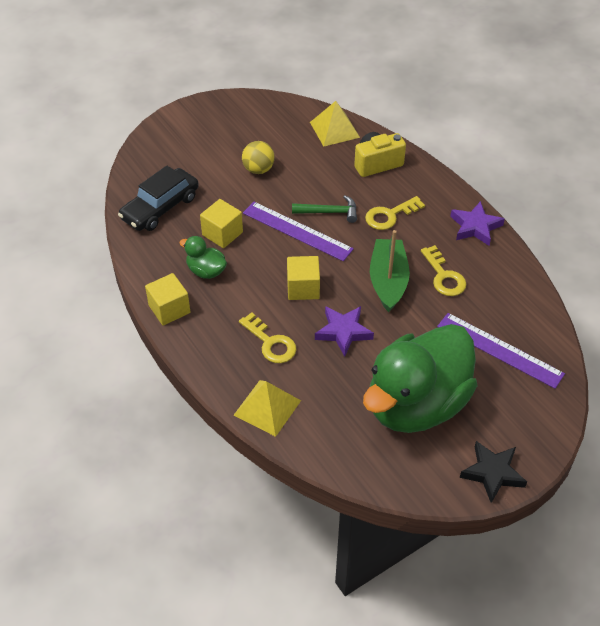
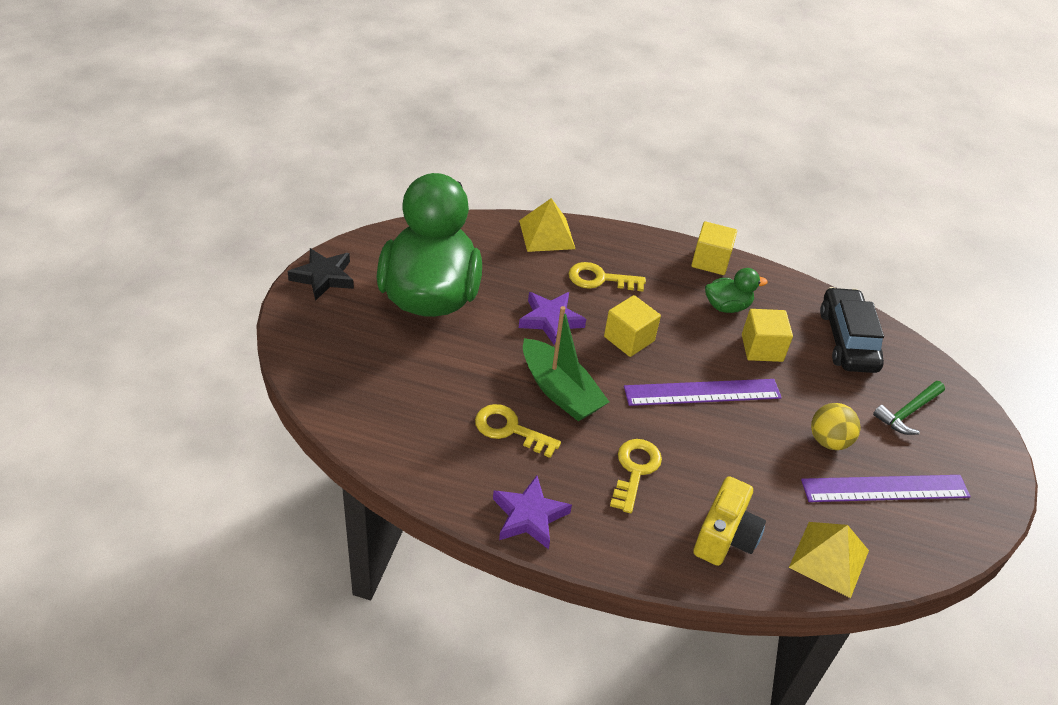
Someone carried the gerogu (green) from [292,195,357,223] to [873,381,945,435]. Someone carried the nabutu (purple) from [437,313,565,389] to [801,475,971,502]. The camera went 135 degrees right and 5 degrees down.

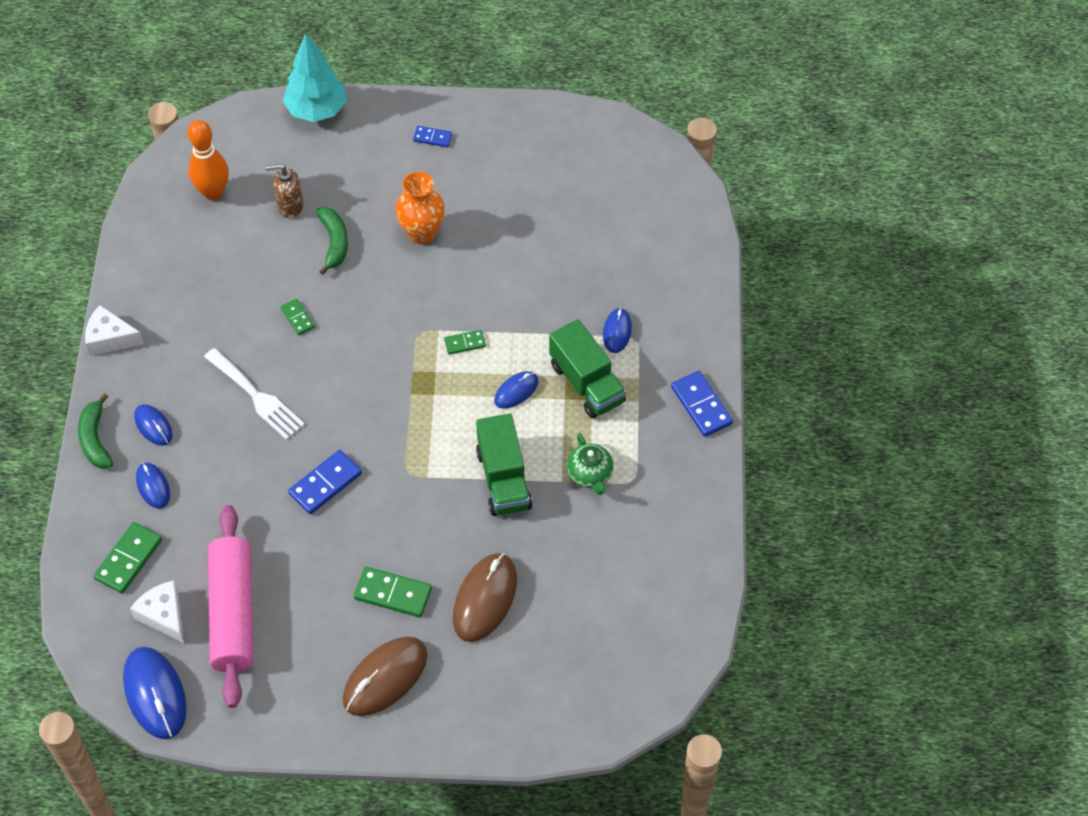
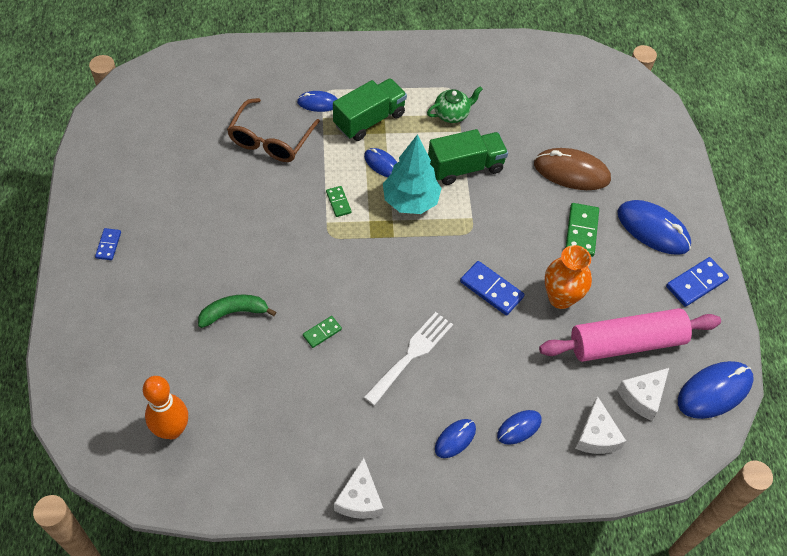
Someone took away the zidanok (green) at [78,393,113,469]. Someone took away the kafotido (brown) at [265,164,303,218]. Someone put down the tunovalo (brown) at [227,98,320,162]. Someone carried the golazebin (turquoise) from [283,33,347,122] to [383,134,442,214]. Someone carried the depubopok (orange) from [395,171,445,244] to [545,245,592,309]. Someone carried the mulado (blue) from [671,371,733,437] to [666,257,729,307]. Someone swapped the mulado (green) at [93,522,162,594] for the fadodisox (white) at [575,396,626,454]. Someone repainted the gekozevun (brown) at [343,637,427,716], which became the gekozevun (blue) at [617,200,691,255]. The camera went 100 degrees left and 0 degrees up.

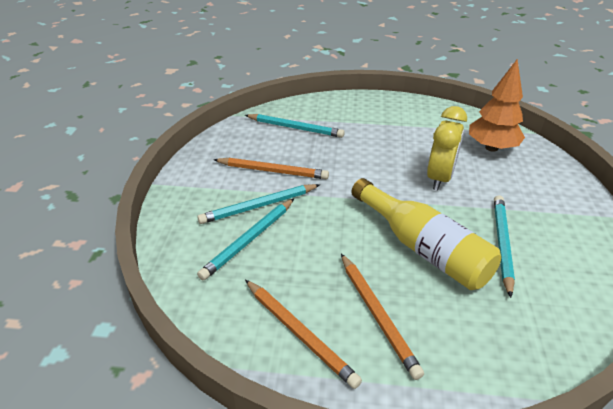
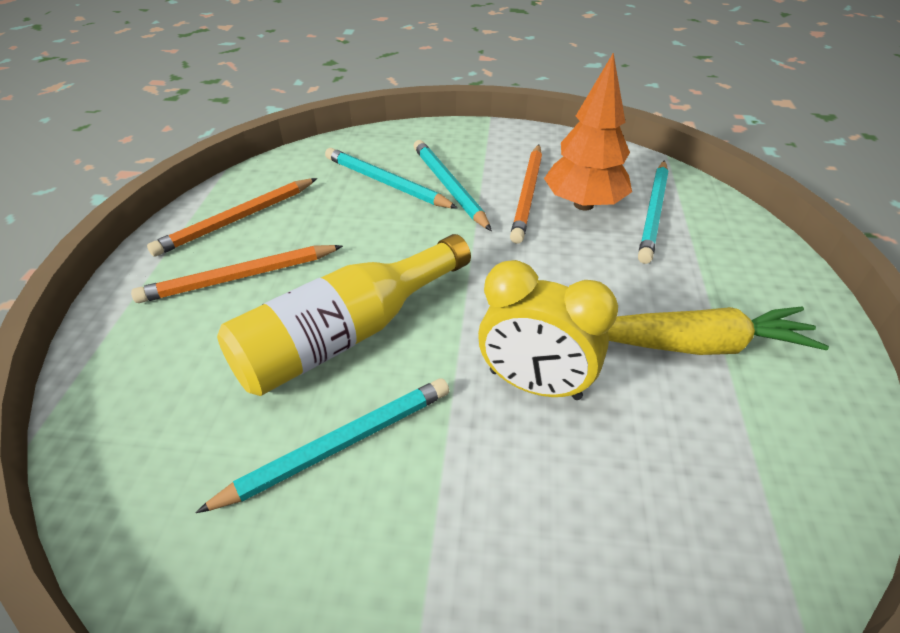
Someone put down the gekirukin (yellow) at [608,306,829,355]. Someone carried the golazebin (orange) from [469,59,525,152] to [544,53,632,210]. Someone rotated the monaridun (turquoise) at [494,195,515,298] by 45 degrees counterclockwise. The camera went 90 degrees right and 5 degrees up.

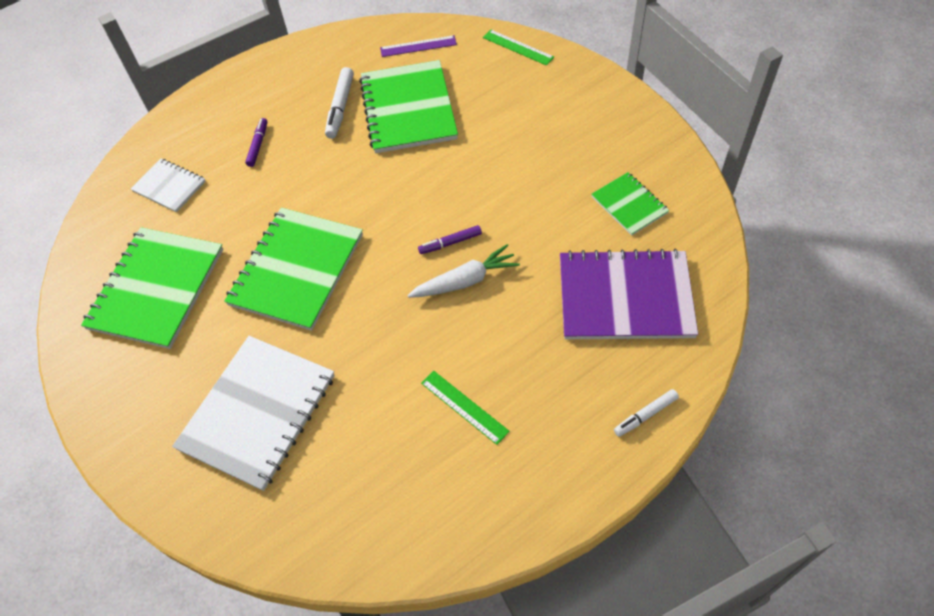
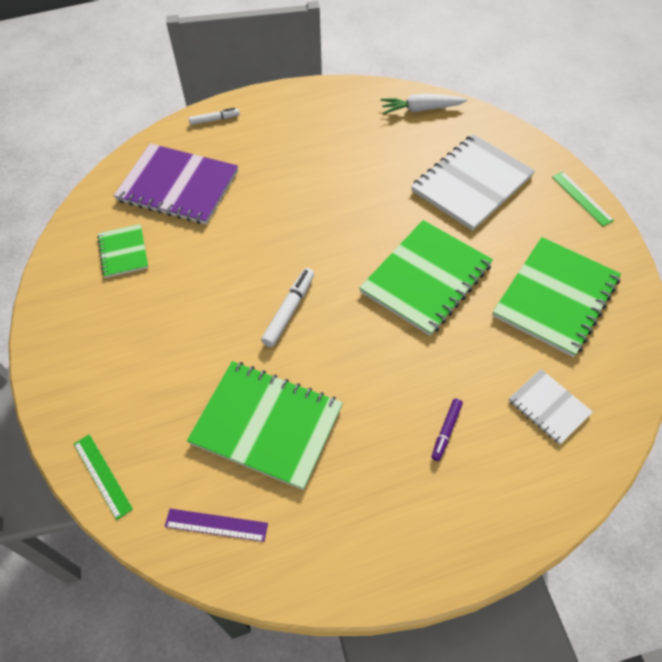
Someone took away the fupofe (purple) at [418,225,482,254]. Someone carried the fupofe (white) from [325,67,354,139] to [261,268,314,347]. Someone carried the gekirukin (white) from [407,244,520,298] to [381,93,467,114]. Someone carried the nabutu (green) from [421,371,510,445] to [552,172,614,226]. Someone rotated the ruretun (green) at [359,60,458,153] by 75 degrees counterclockwise. The camera went 165 degrees left and 0 degrees up.

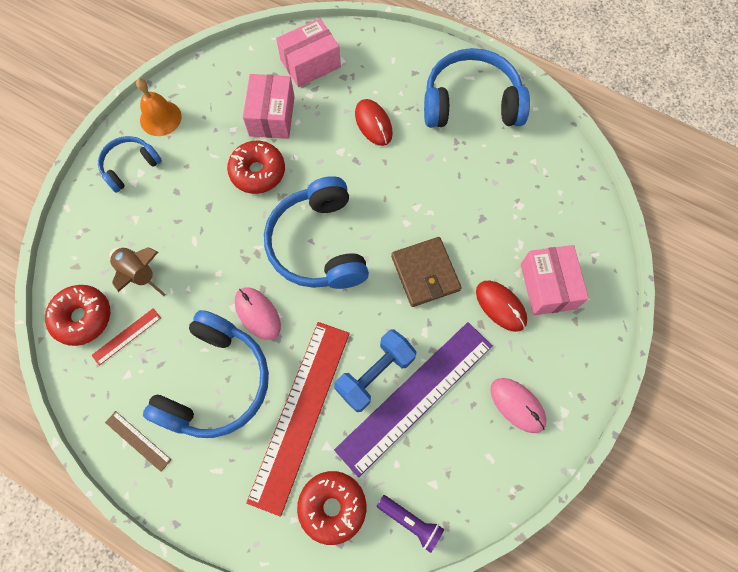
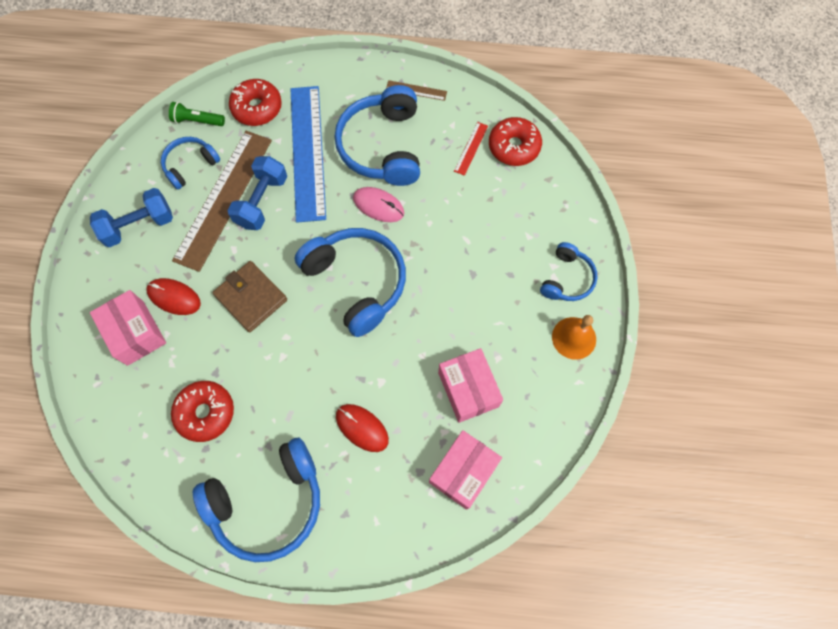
Someone took away the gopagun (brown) at [109,247,166,296]. Someone put down the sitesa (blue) at [161,137,220,190]. Someone carried the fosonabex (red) from [227,141,285,194] to [171,381,234,442]. Someone swapped the gekozevun (pink) at [490,378,546,433] for the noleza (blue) at [90,188,173,247]. Someone repainted the nabutu (red) at [246,322,350,517], which became the nabutu (blue) at [291,86,326,223]. Someone repainted the nabutu (purple) at [334,322,493,478], which became the nabutu (brown) at [172,131,272,272]. Someone repainted the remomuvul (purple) at [377,495,444,553], which became the remomuvul (green) at [169,102,225,126]. The camera went 155 degrees right and 0 degrees up.

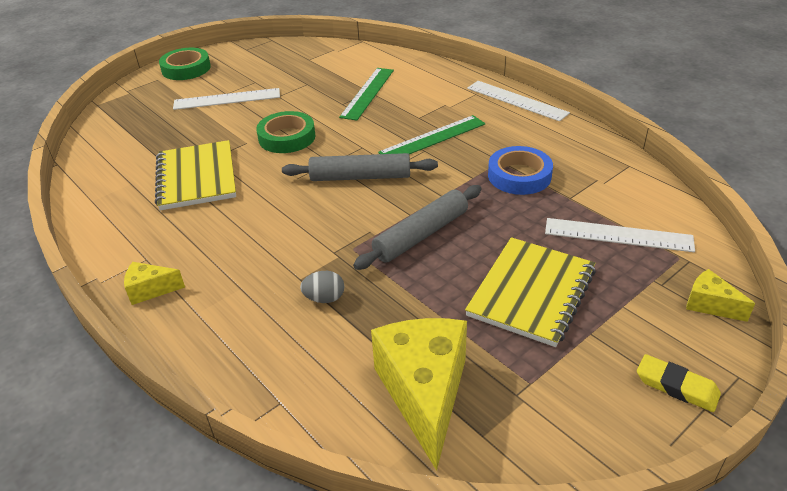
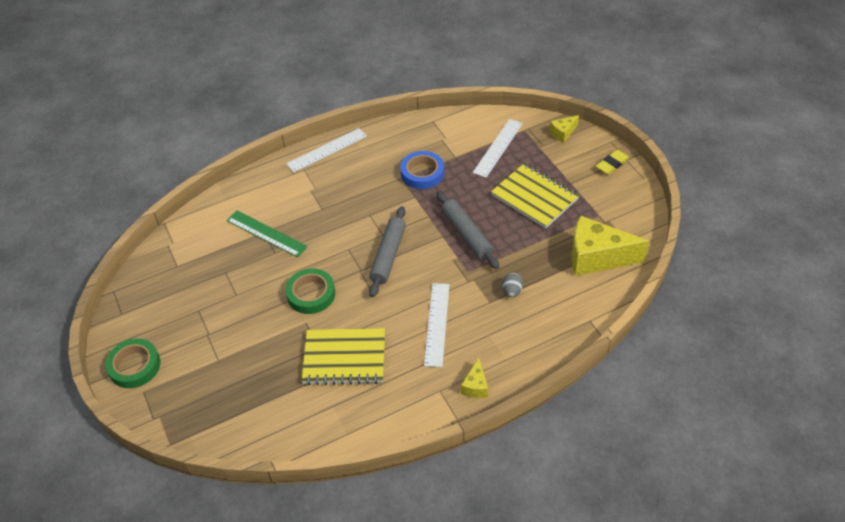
Someone took away the nabutu (green) at [378,115,485,154]. Someone carried the nabutu (white) from [173,88,280,110] to [424,283,449,367]. The camera went 75 degrees left and 10 degrees up.

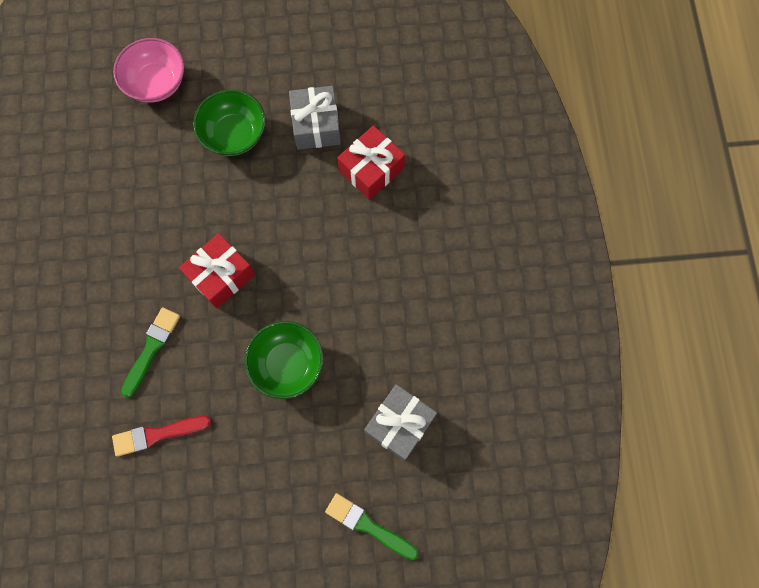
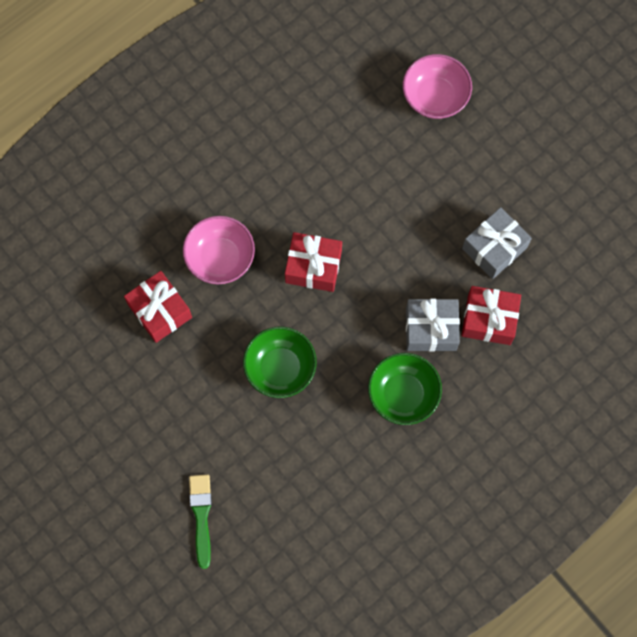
Someone carried the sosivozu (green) from [193,90,265,156] to [368,353,442,425]. Someone carried the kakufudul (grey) from [364,384,437,461] to [406,299,460,352]. Someone swapped the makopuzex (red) at [112,416,211,457] for the kakufudul (red) at [124,271,192,343]. Someone swapped the makopuzex (green) at [121,307,180,398] for the sosivozu (pink) at [183,216,255,284]. The camera went 55 degrees right and 0 degrees up.

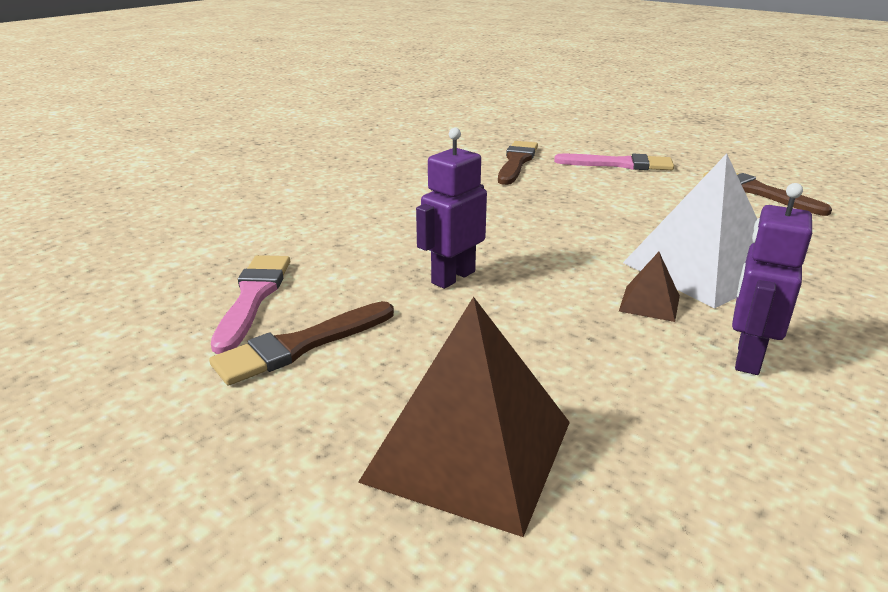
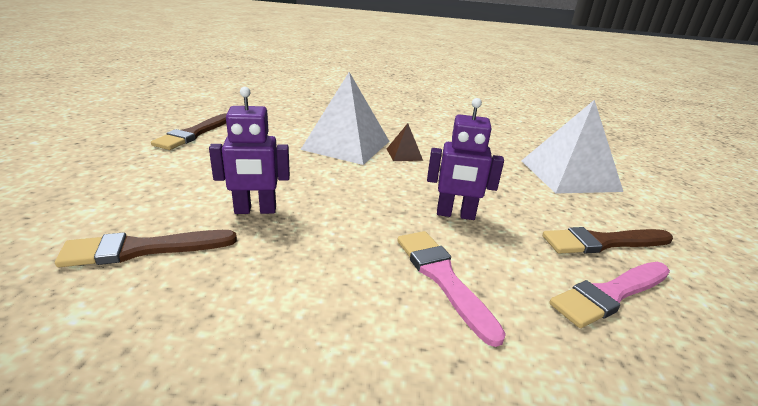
Someone carried the makopuzex (pink) from [554,154,674,170] to [397,231,506,347]. Someone carried the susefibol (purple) from [732,183,812,375] to [209,87,290,214]. Someone repainted the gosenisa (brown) at [358,297,570,537], which became the gosenisa (white) at [521,100,623,193]. Someone rotated the makopuzex (brown) at [209,301,394,386] by 150 degrees clockwise. The camera went 125 degrees left and 0 degrees up.

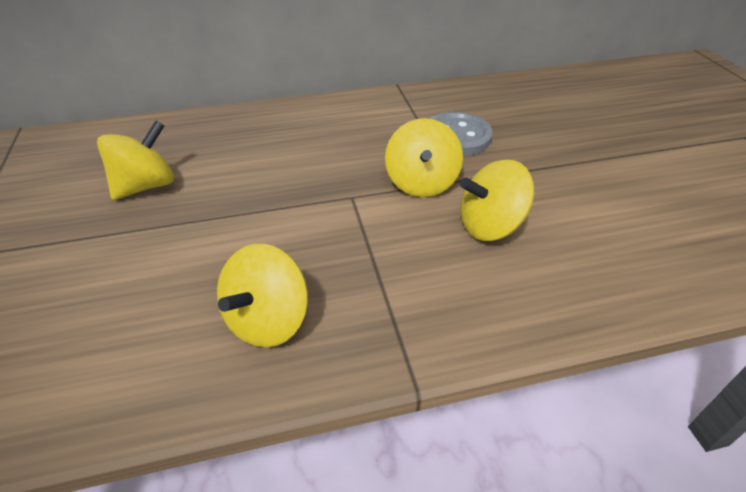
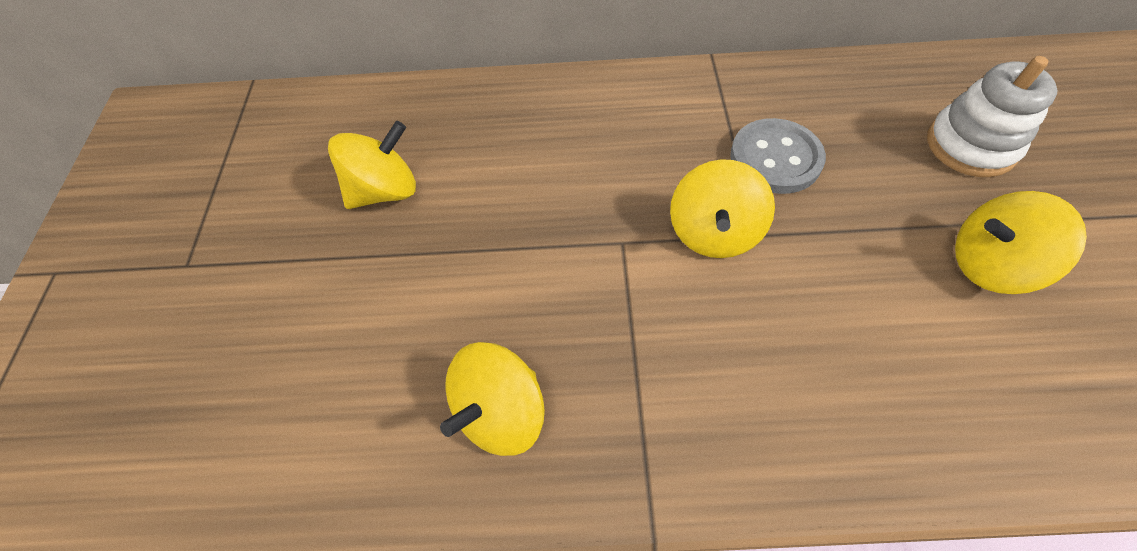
Someone put down the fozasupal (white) at [927,56,1057,177]. Someone carried the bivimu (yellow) from [460,160,534,241] to [955,191,1087,294]. The camera went 15 degrees right and 15 degrees up.

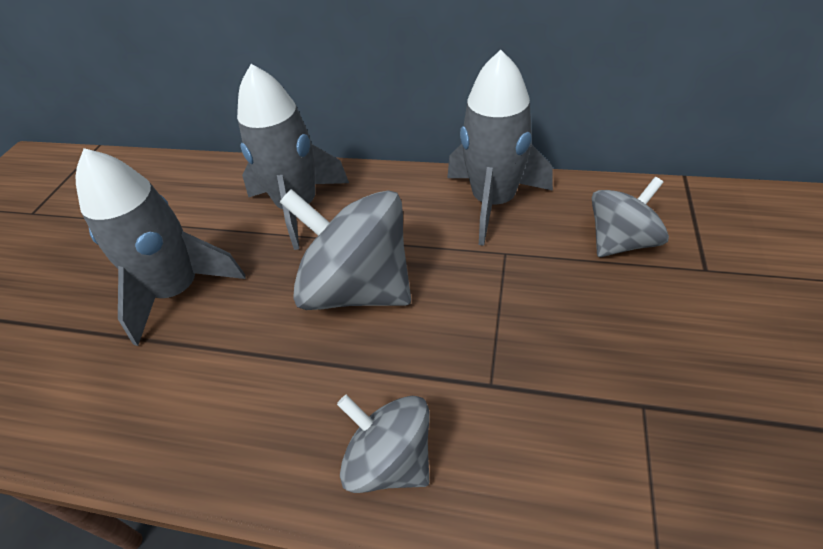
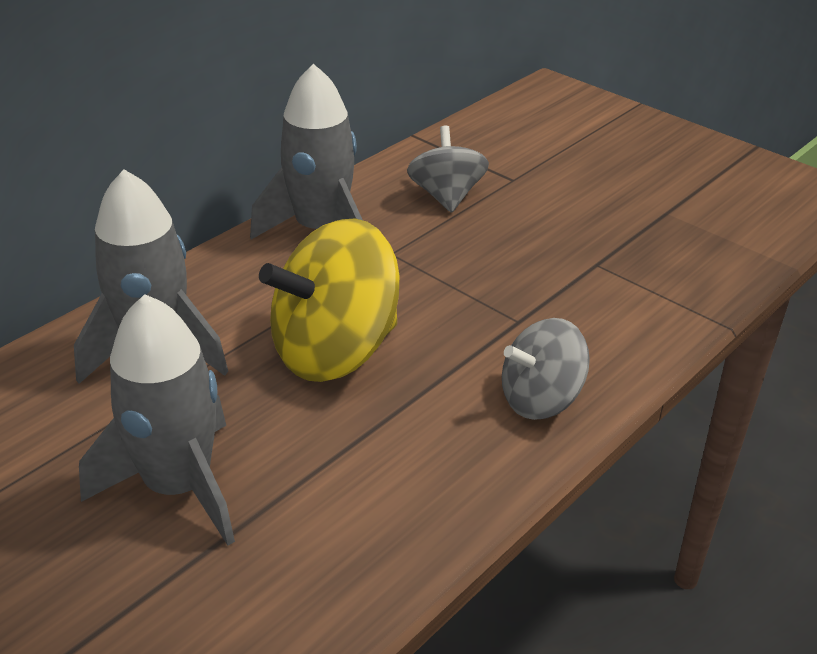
Someone repainted the bivimu (grey) at [280,189,411,310], which became the bivimu (yellow) at [259,219,399,382]. The camera went 65 degrees left and 10 degrees down.

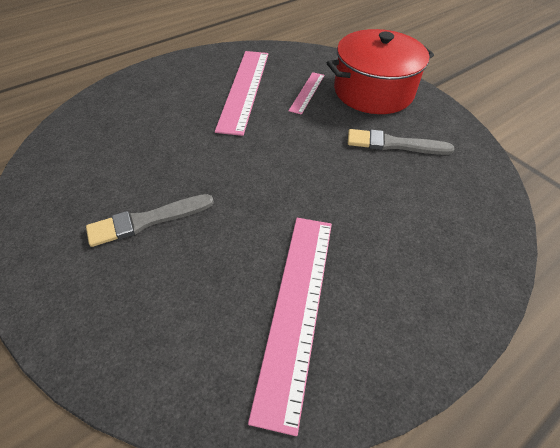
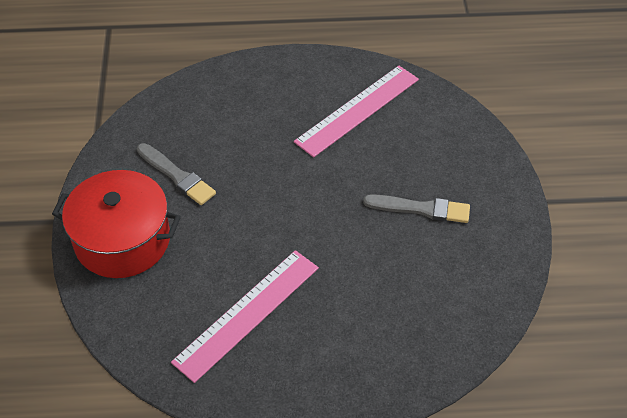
Someone took away the nabutu (pink) at [289,72,325,115]. The camera went 145 degrees left and 0 degrees up.

